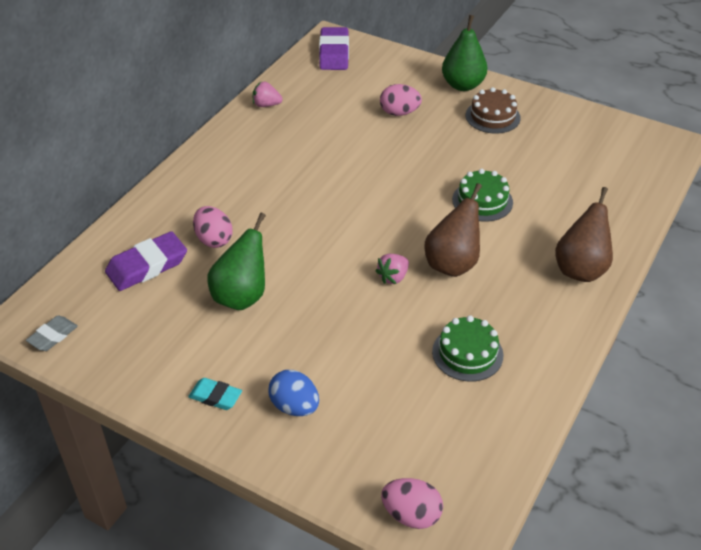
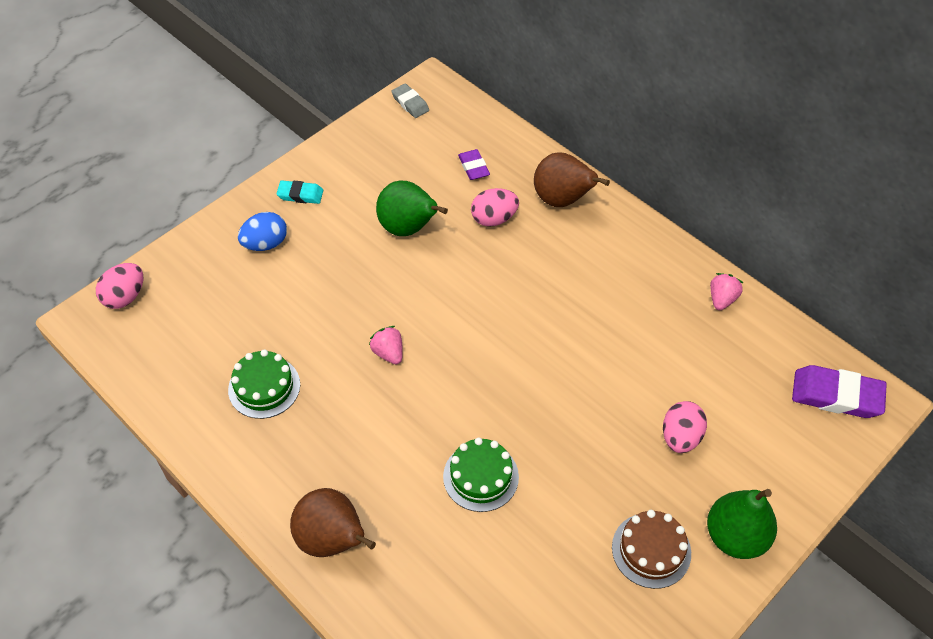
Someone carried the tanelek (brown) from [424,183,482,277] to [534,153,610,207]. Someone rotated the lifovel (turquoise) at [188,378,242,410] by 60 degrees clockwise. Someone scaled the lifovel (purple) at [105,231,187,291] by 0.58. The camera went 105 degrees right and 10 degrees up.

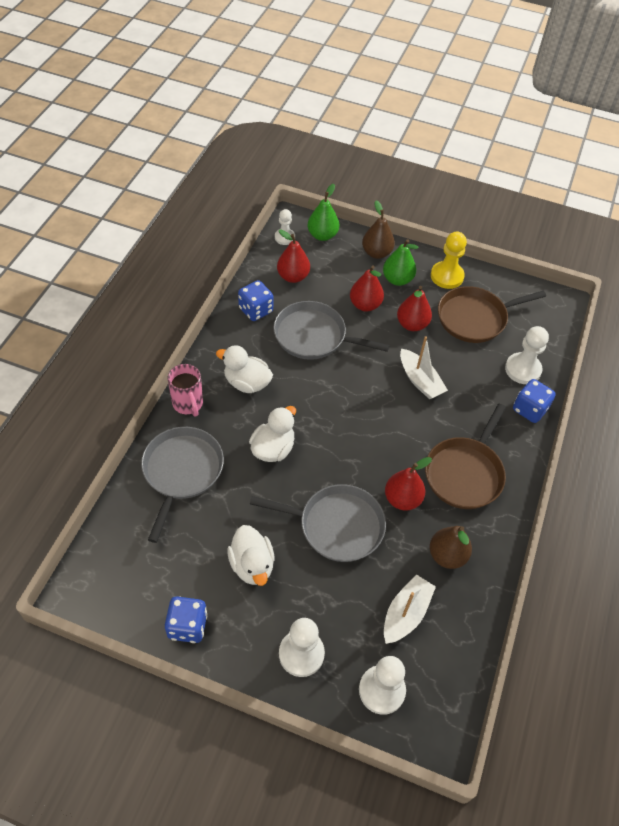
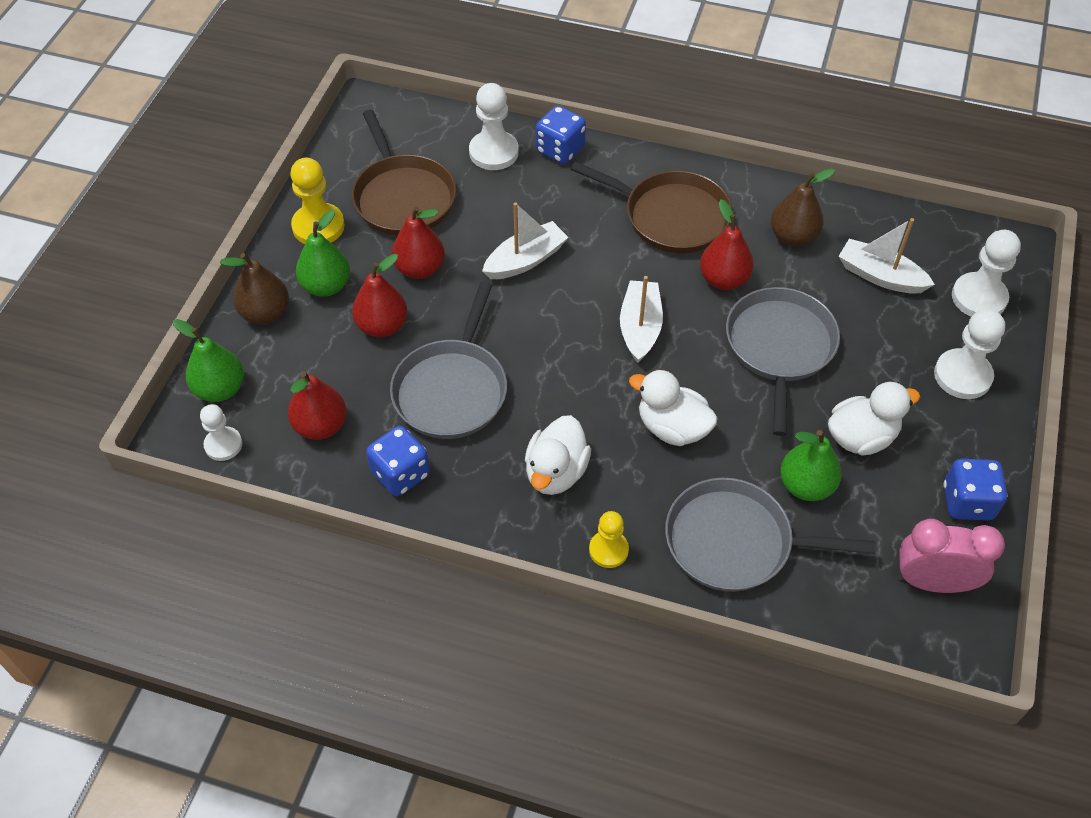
Someone put down the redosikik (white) at [620,276,663,363]. Someone put down the tanelek (green) at [780,430,842,501]. Someone put down the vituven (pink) at [898,519,1005,593]. Someone swapped the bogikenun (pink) at [168,364,203,417] for the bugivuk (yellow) at [589,511,629,568]. The camera went 90 degrees left and 0 degrees up.

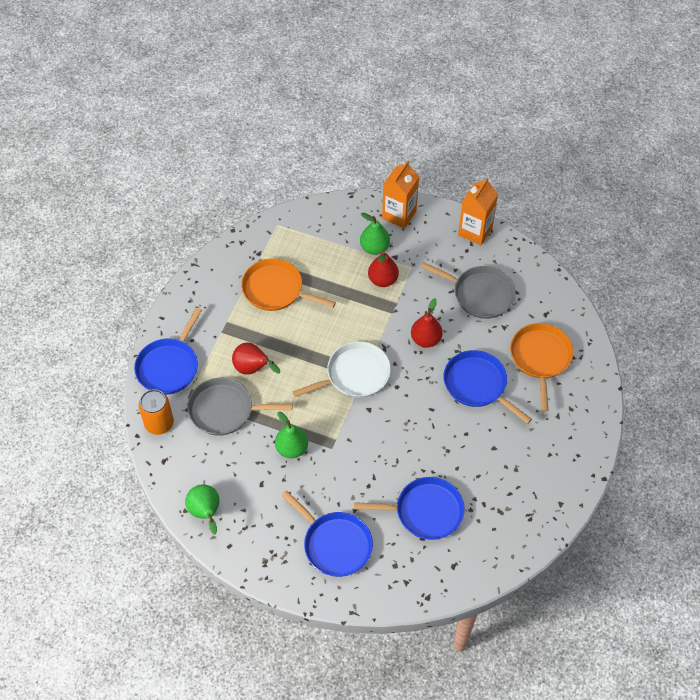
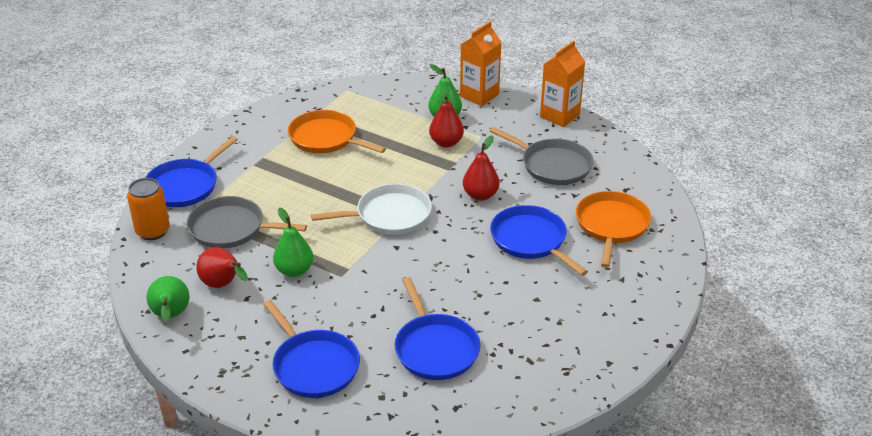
Someone carried the tanelek (red) from [232,342,280,375] to [196,247,248,288]. Someone rotated the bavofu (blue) at [354,477,465,540] by 60 degrees clockwise. The camera went 10 degrees right and 20 degrees down.

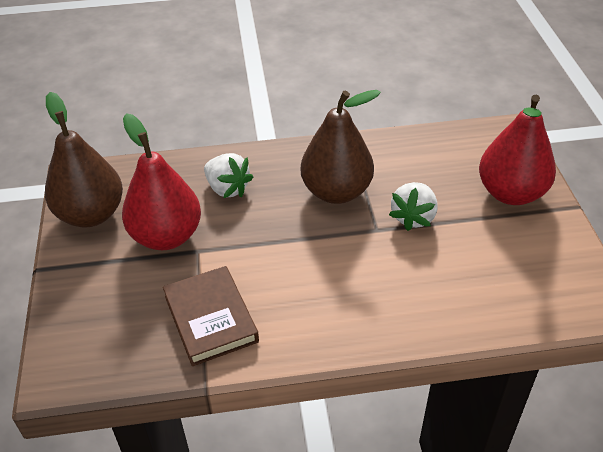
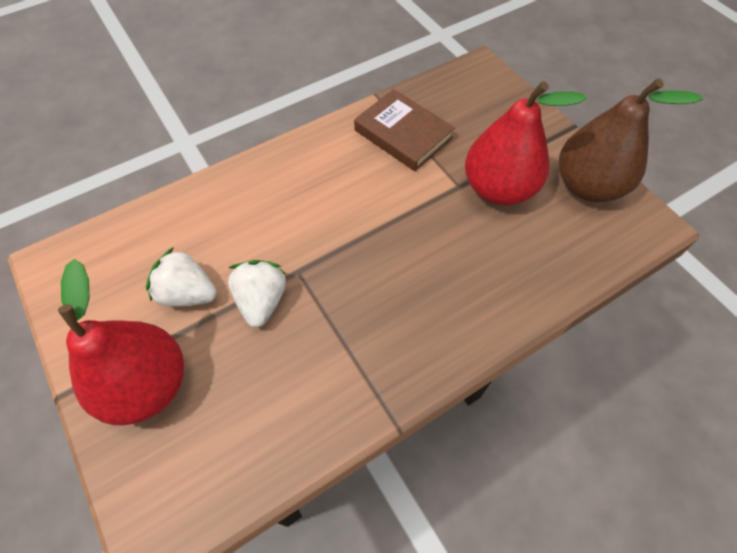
Someone took away the tanelek (brown) at [301,90,381,204]. Someone carried the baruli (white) from [204,153,253,198] to [146,247,217,307]. The camera went 155 degrees right and 15 degrees up.

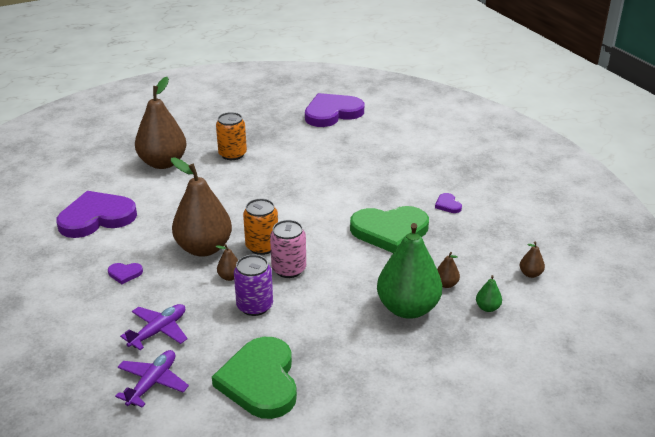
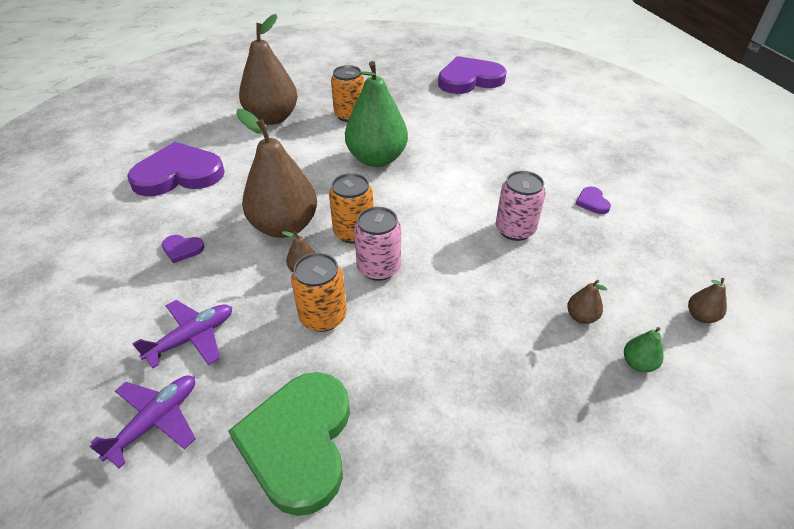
Someone carried the tanelek (green) from [377,223,442,319] to [345,61,408,167]. Someone swapped the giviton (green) at [350,206,429,253] for the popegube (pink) at [496,171,546,241]. Someone repainted the popegube (purple) at [234,255,273,316], which became the popegube (orange) at [291,253,347,332]. The camera went 10 degrees right and 10 degrees up.

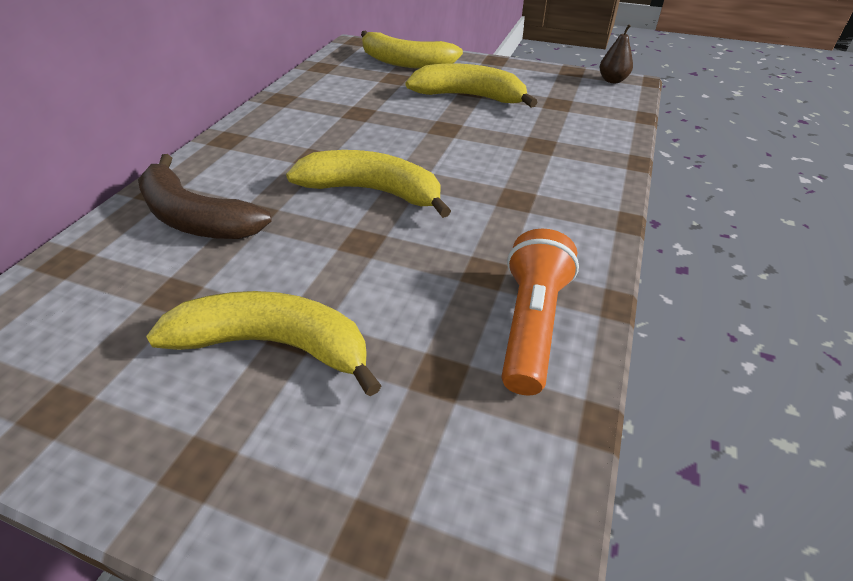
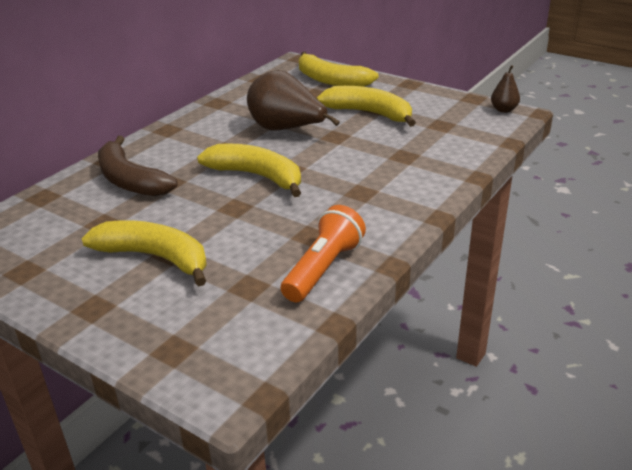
Someone put down the tanelek (brown) at [247,70,340,130]. The camera went 15 degrees right and 10 degrees down.

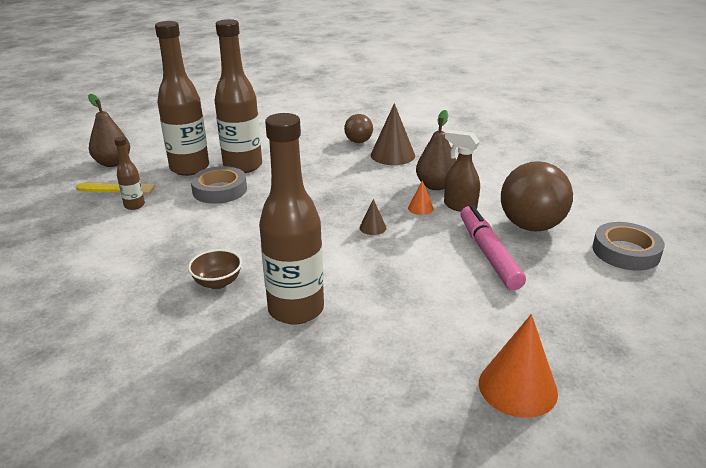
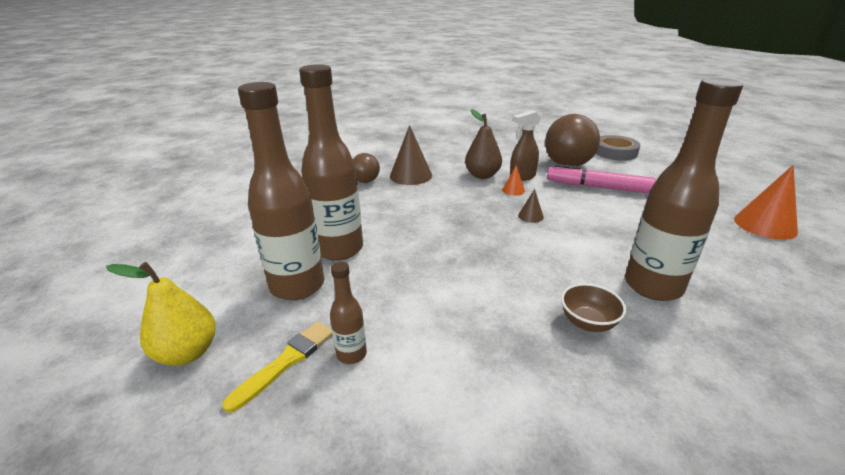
Someone took away the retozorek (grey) at [191,166,247,204]. Someone repainted the tanelek (brown) at [88,94,130,167], which became the tanelek (yellow) at [106,262,216,366]. The camera went 60 degrees left and 0 degrees up.

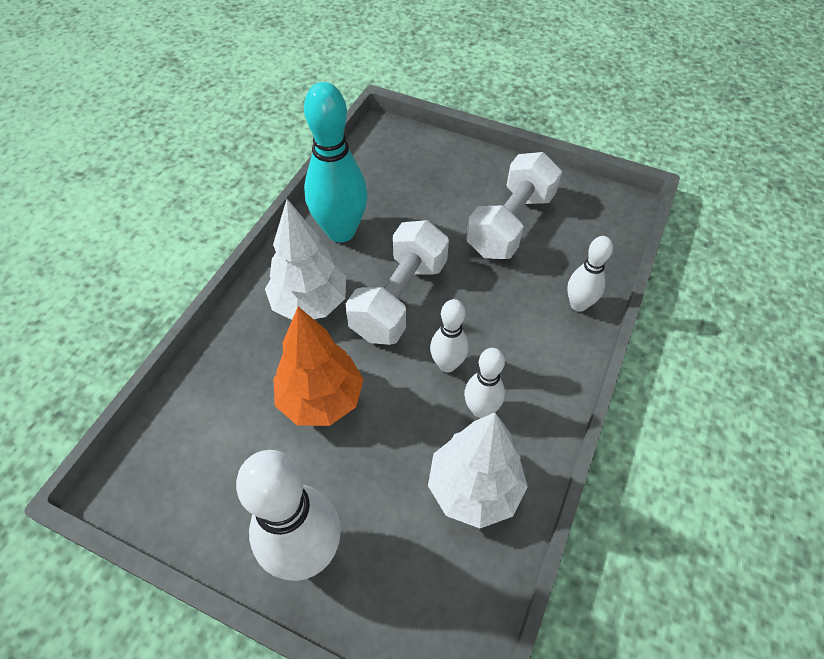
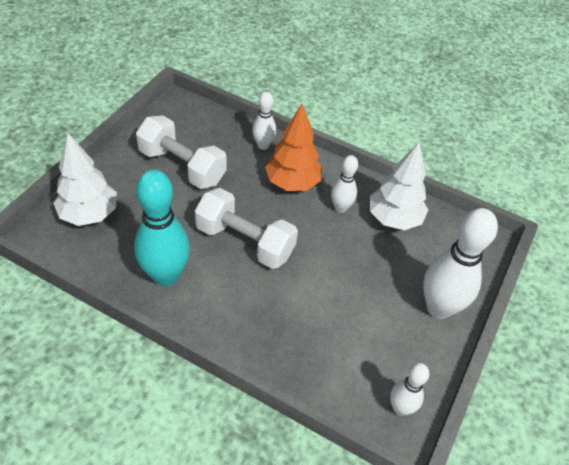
Someone carried the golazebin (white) from [265,199,346,320] to [53,133,117,226]. Someone carried the golazebin (orange) from [273,307,364,426] to [265,104,322,191]. Someone carried the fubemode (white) from [430,299,468,372] to [390,363,430,416]. The camera went 90 degrees left and 5 degrees down.

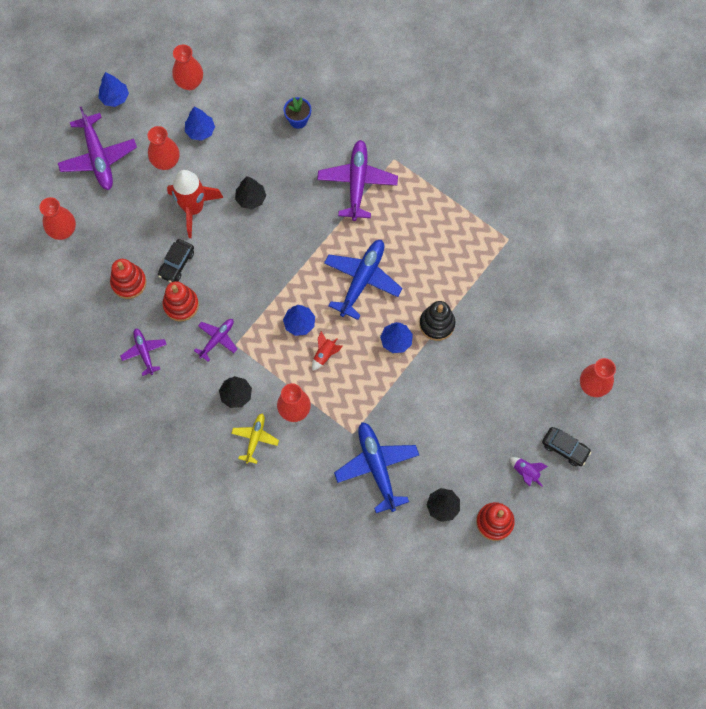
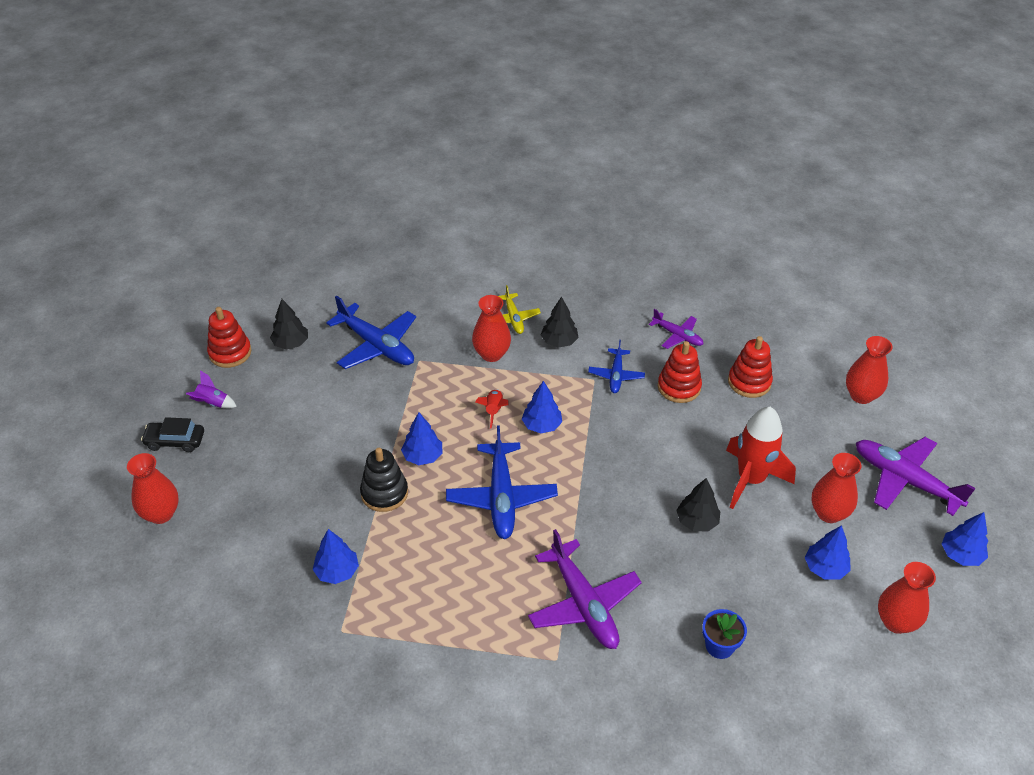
Someone took away the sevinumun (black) at [158,239,194,283]. Someone put down the golazebin (blue) at [313,529,359,584]. Someone repainted the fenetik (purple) at [194,319,237,362], which became the fenetik (blue) at [588,340,645,393]. The camera went 150 degrees right and 25 degrees down.

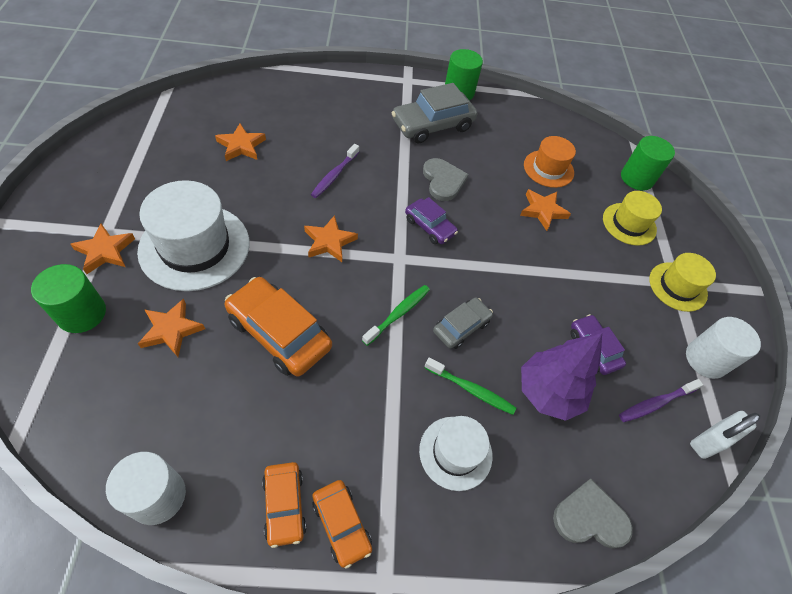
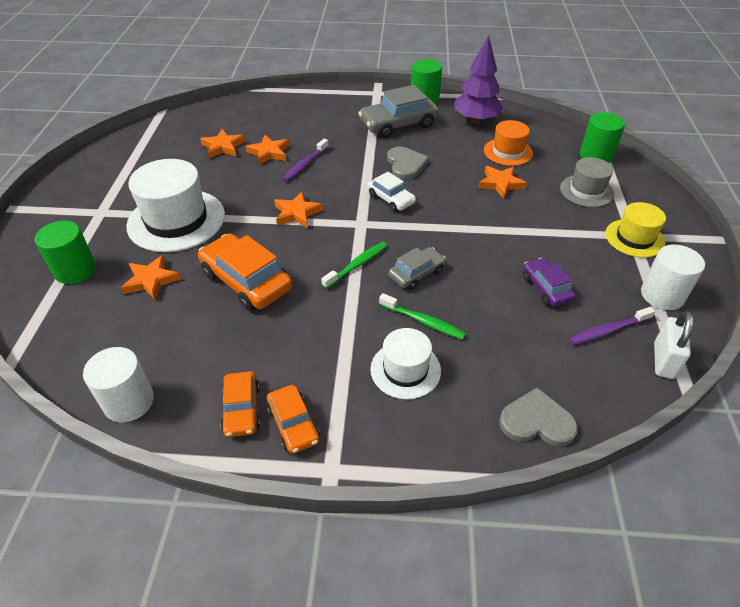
Someone carried the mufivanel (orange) from [70,224,135,274] to [245,135,290,165]. Someone carried the golazebin (purple) from [521,333,602,421] to [454,35,503,124]. Someone repainted the sevinumun (purple) at [405,197,458,244], which became the sevinumun (white) at [368,172,416,212]. Someone repainted the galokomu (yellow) at [603,191,662,246], which became the galokomu (grey) at [560,157,614,207]. Someone rotated the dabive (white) at [690,411,760,459] by 45 degrees counterclockwise. The camera went 10 degrees right and 10 degrees down.

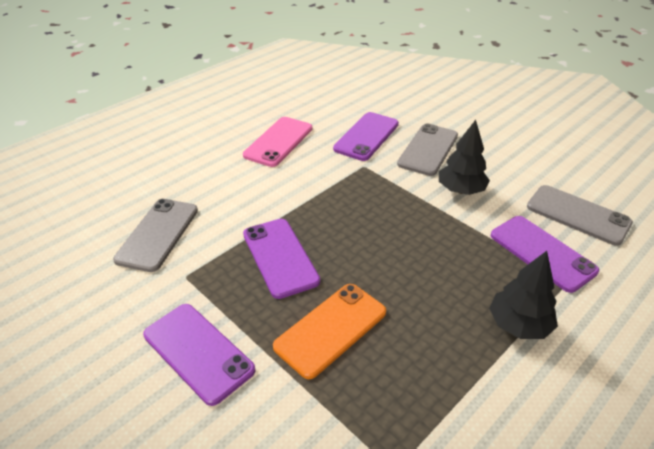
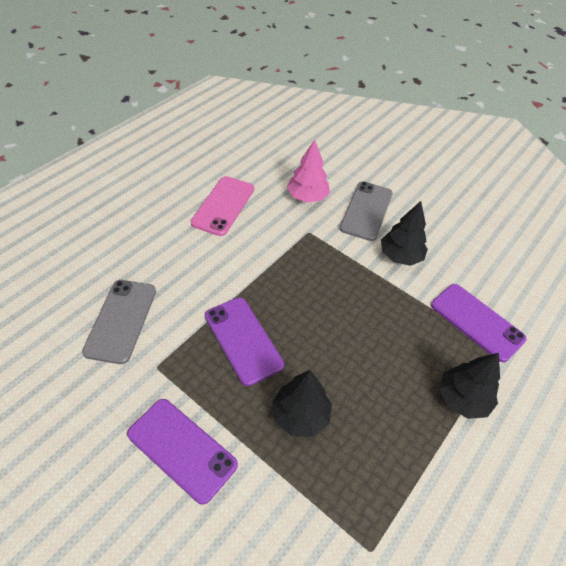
Someone took away the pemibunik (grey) at [527,185,633,246]. Someone swapped the pemibunik (orange) at [273,284,386,379] for the golazebin (black) at [272,370,332,437]. Someone swapped the pemibunik (purple) at [333,112,399,161] for the golazebin (pink) at [287,140,330,203]. The camera went 10 degrees left and 10 degrees up.

